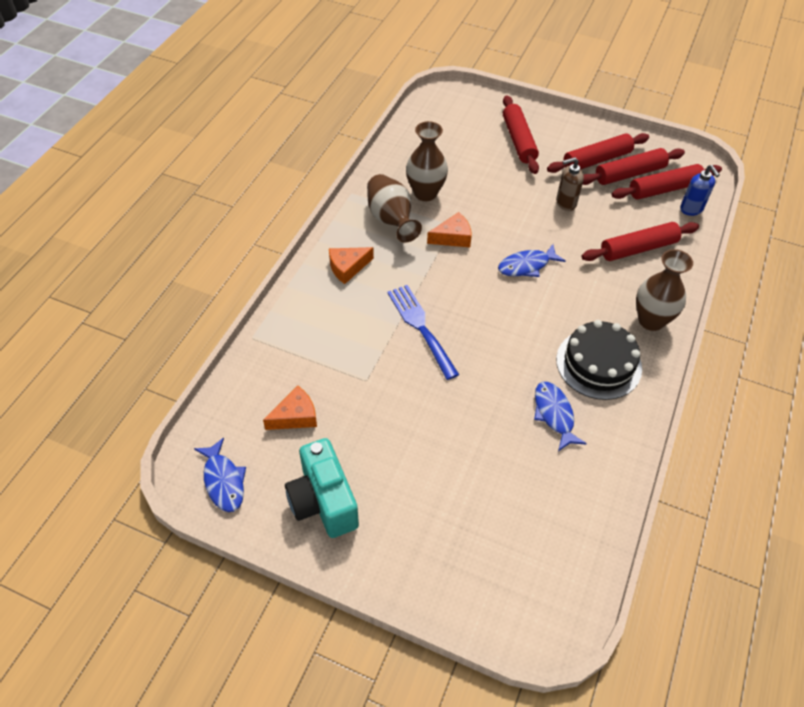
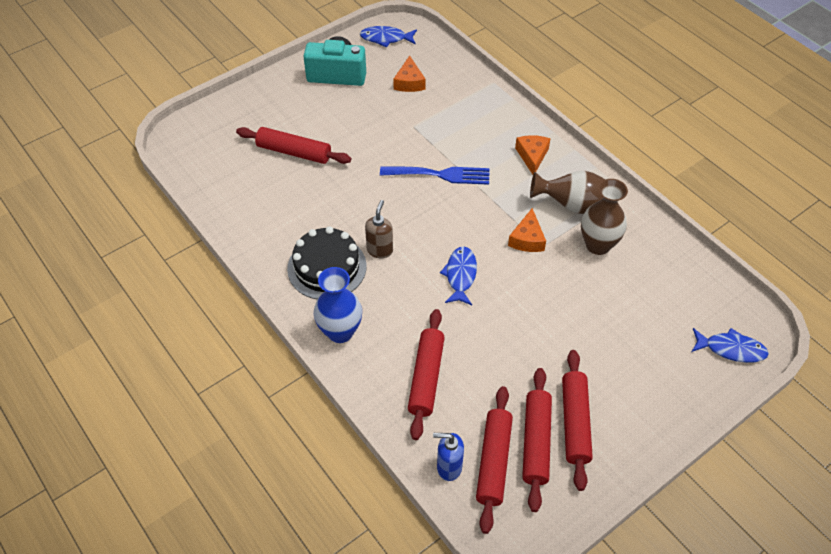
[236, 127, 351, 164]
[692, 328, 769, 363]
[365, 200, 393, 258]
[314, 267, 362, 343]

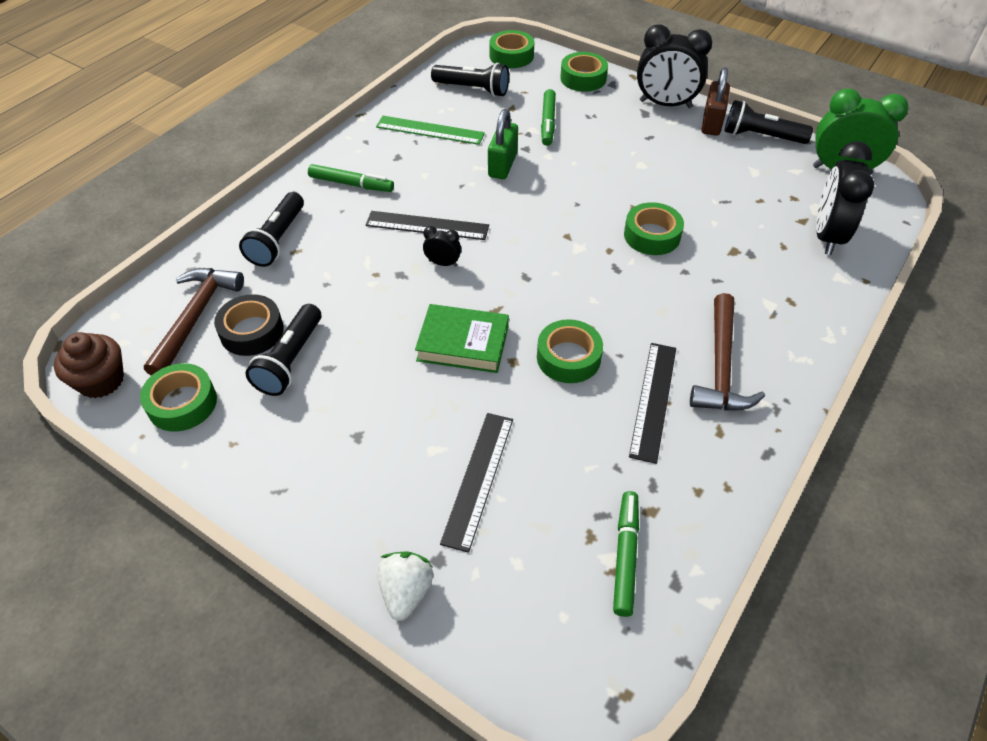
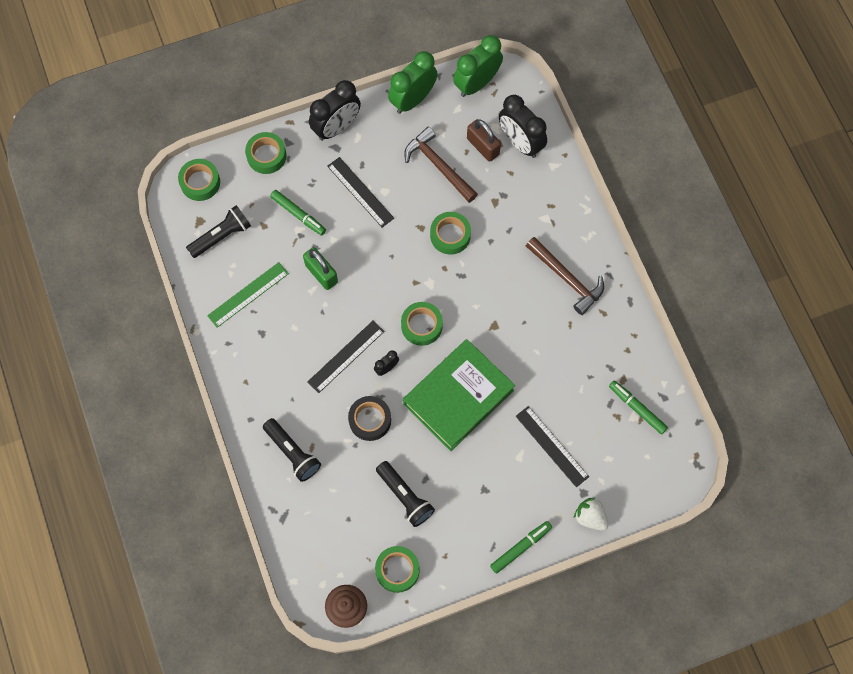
[404, 126, 478, 203]
[348, 396, 391, 441]
[490, 521, 552, 574]
[403, 339, 515, 451]
[401, 302, 443, 346]
[327, 157, 394, 227]
[467, 119, 501, 162]
[388, 51, 438, 114]

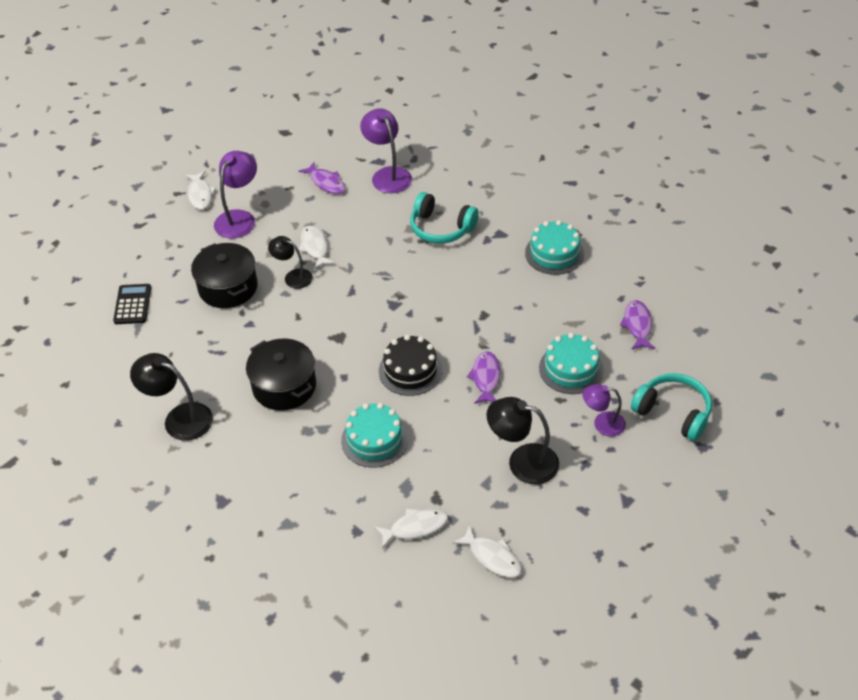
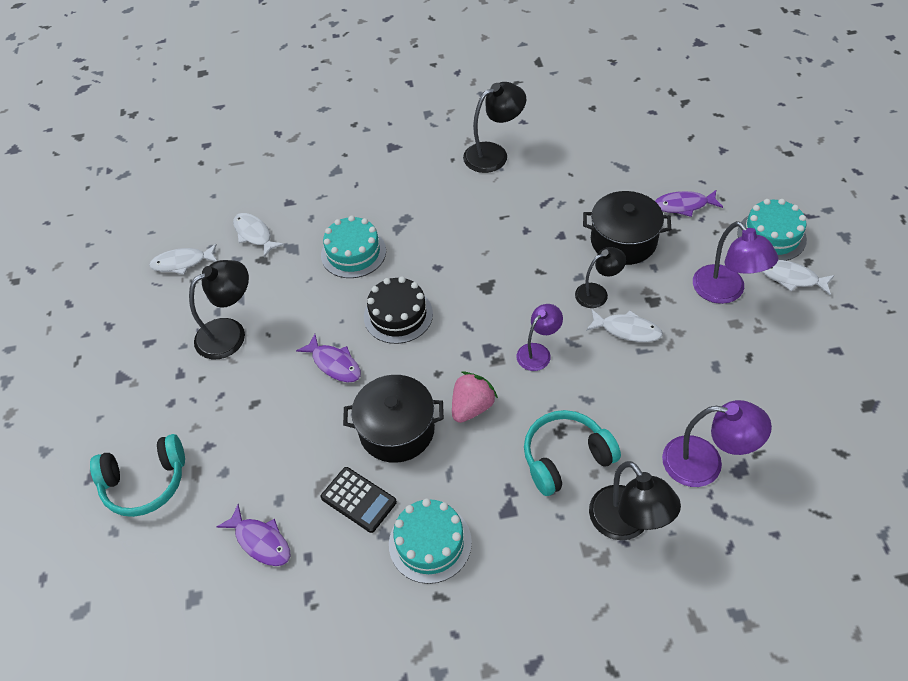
[321, 467, 397, 533]
[343, 375, 444, 463]
[655, 190, 723, 217]
[233, 213, 284, 257]
[737, 199, 807, 261]
[516, 304, 563, 371]
[452, 372, 498, 423]
[589, 461, 681, 540]

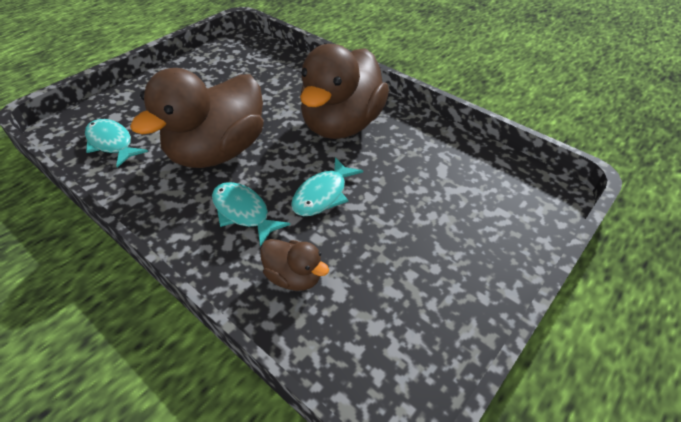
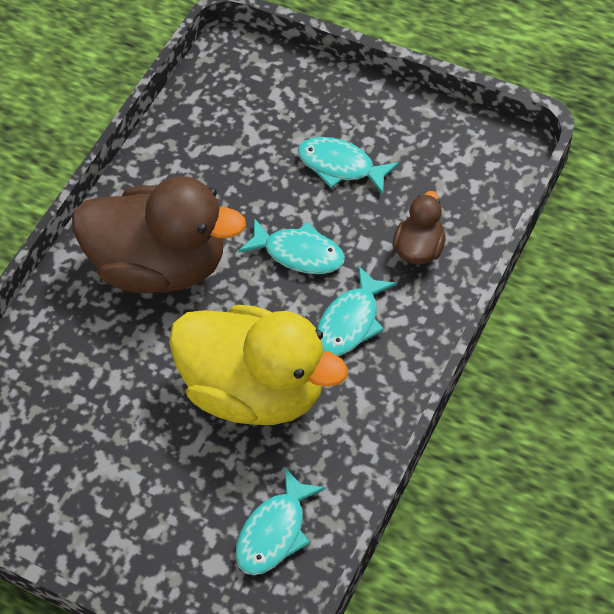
[169, 305, 348, 425]
[298, 137, 399, 194]

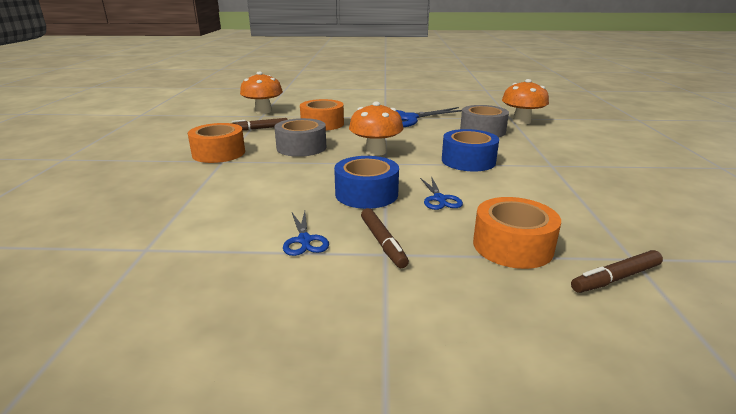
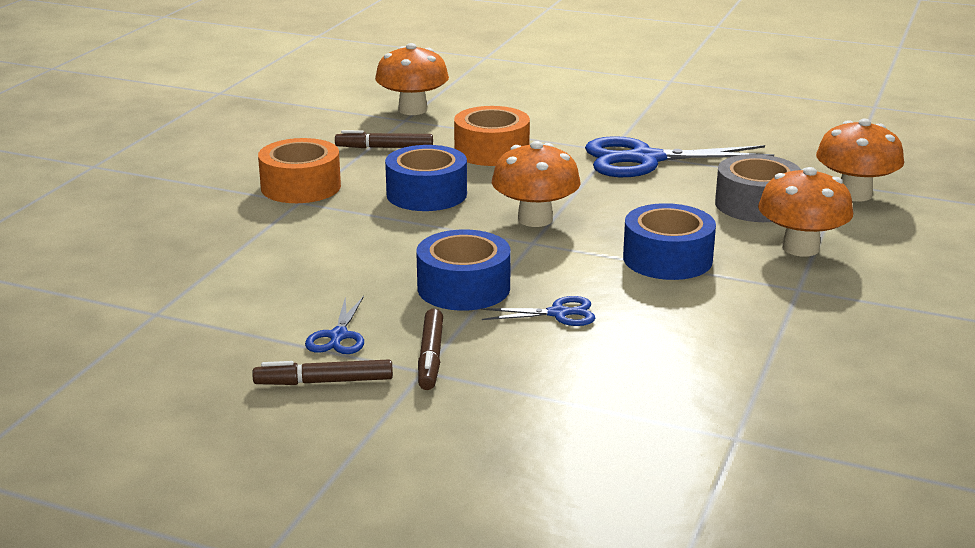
[385, 145, 467, 211]
[480, 296, 595, 326]
[473, 197, 561, 269] (first image)
[252, 359, 393, 385]
[758, 167, 853, 257]

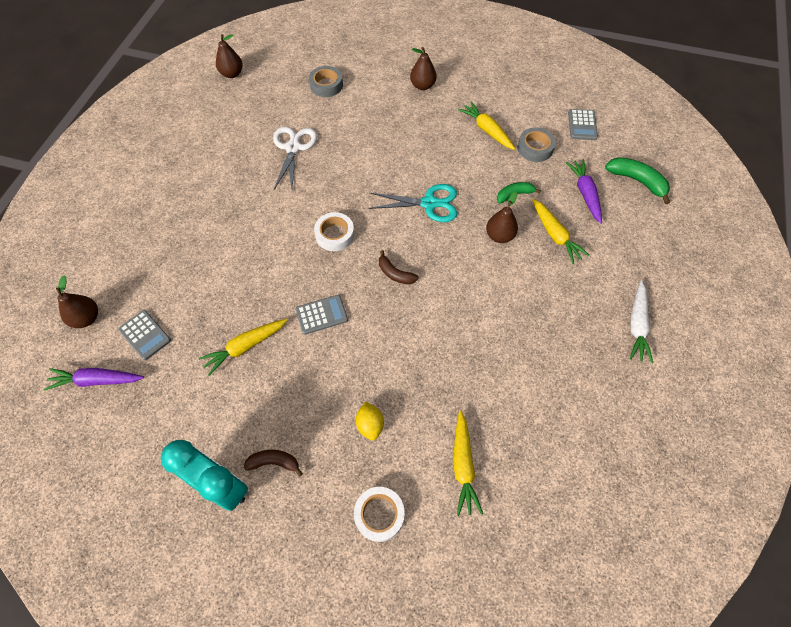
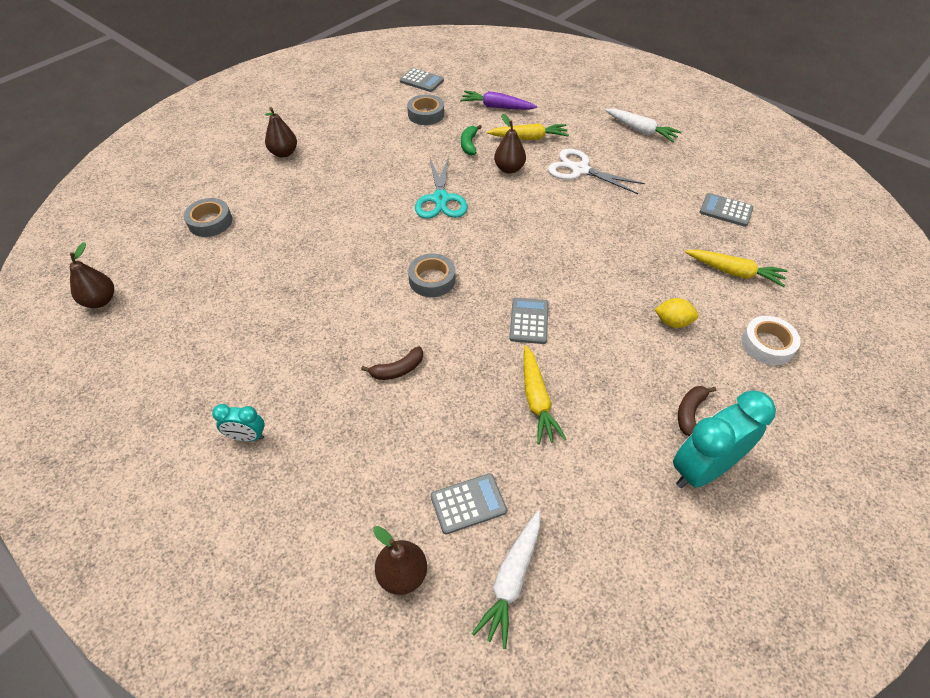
[472, 511, 540, 649]
[548, 149, 645, 194]
[408, 253, 455, 297]
[415, 156, 467, 219]
[361, 346, 423, 380]
[458, 101, 515, 150] (first image)
[605, 157, 670, 204] (first image)
[212, 404, 265, 442]
[700, 193, 753, 227]

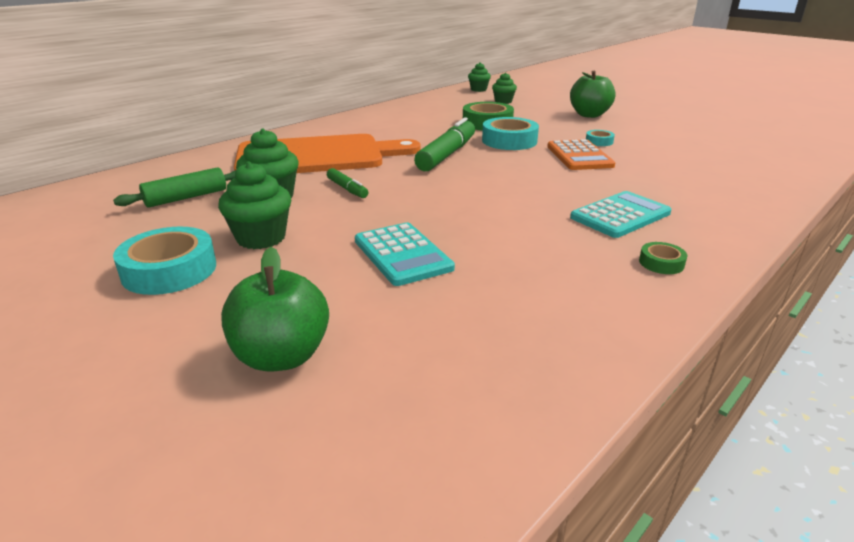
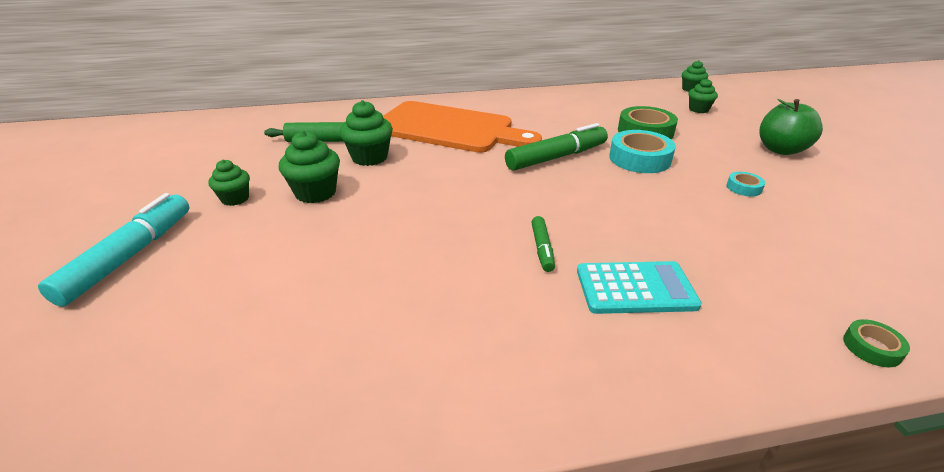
[209, 160, 250, 206]
[221, 247, 329, 371] (first image)
[531, 216, 555, 272]
[355, 223, 455, 286] (first image)
[547, 139, 615, 170] (first image)
[843, 319, 910, 367]
[38, 193, 189, 307]

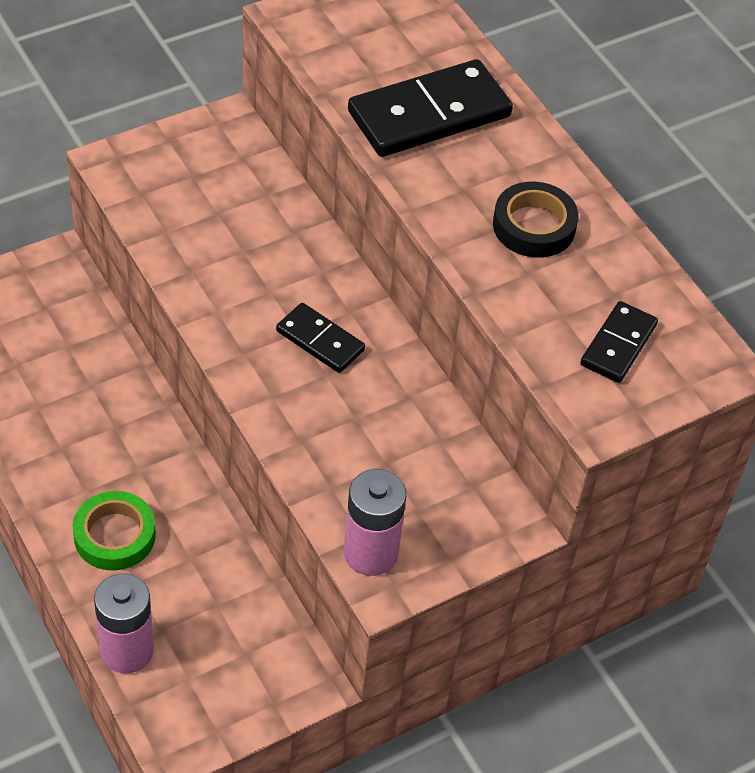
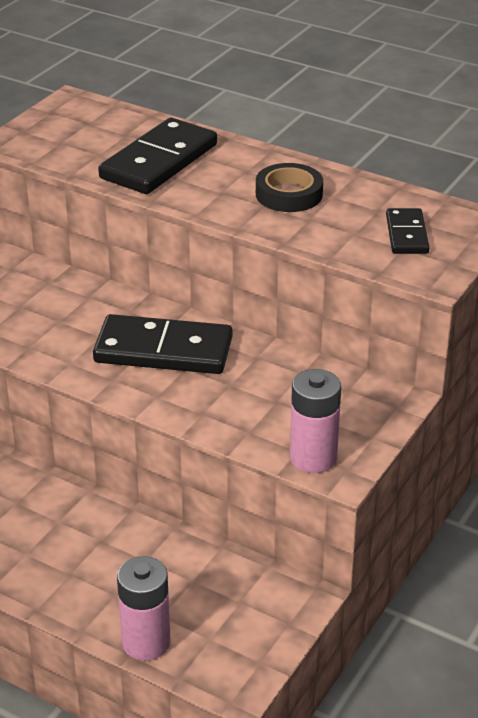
[73, 491, 156, 571] (first image)
[93, 314, 232, 374]

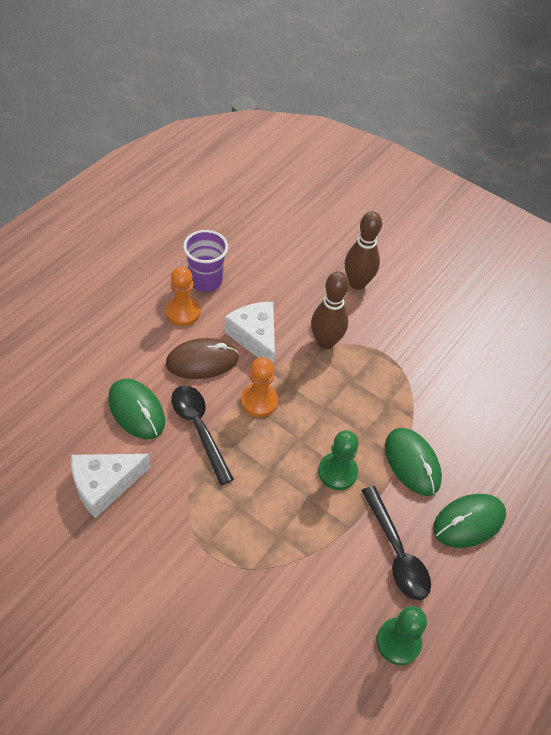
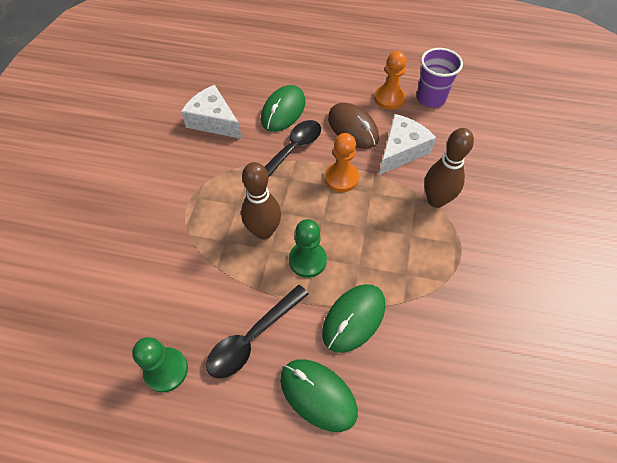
[241, 162, 281, 239]

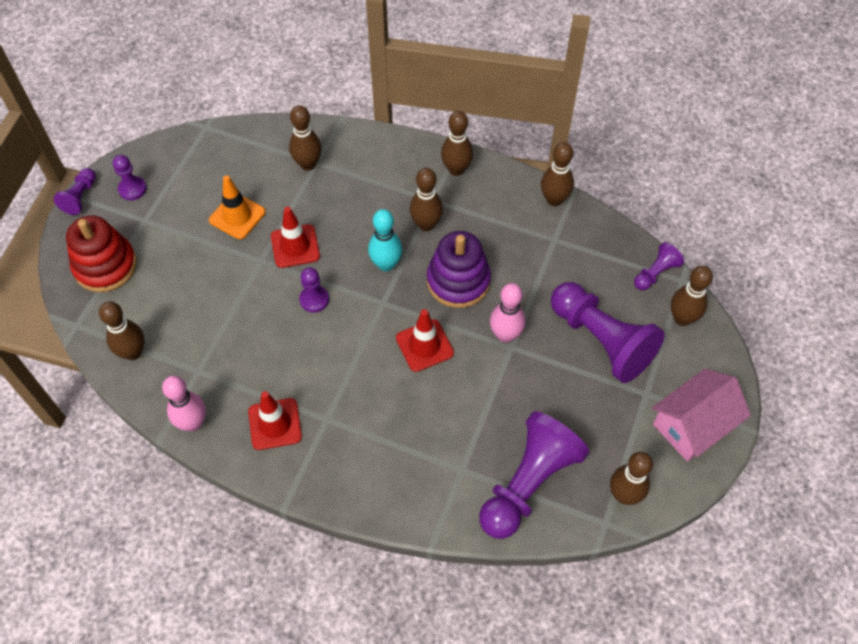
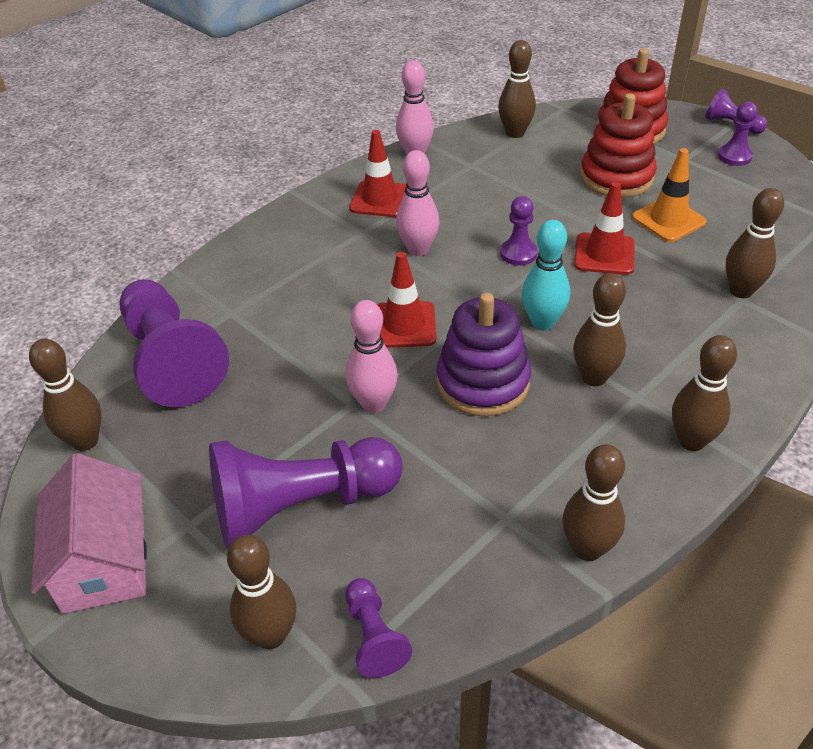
[396, 150, 439, 256]
[580, 93, 657, 198]

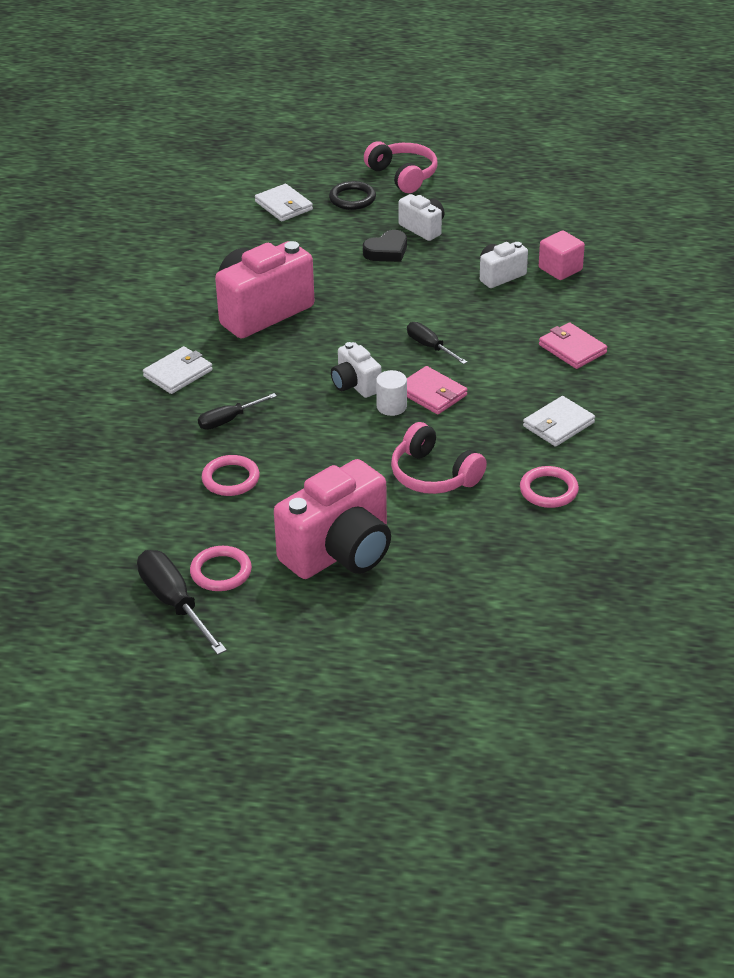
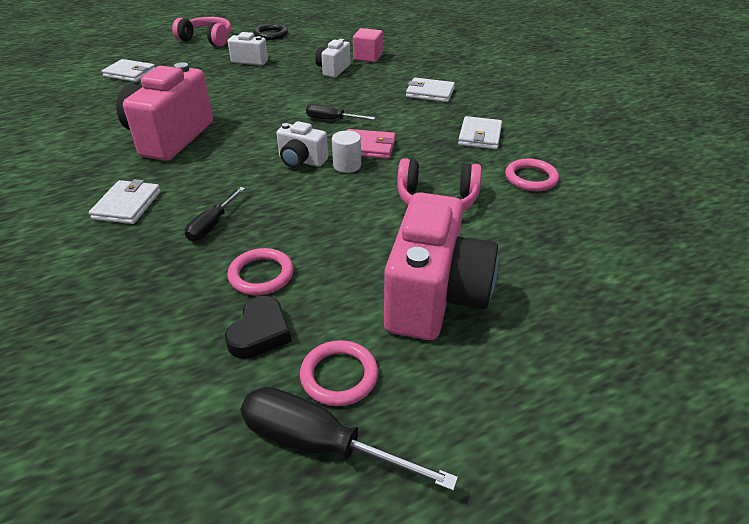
[253, 24, 288, 40]
[225, 296, 291, 359]
[406, 77, 455, 102]

